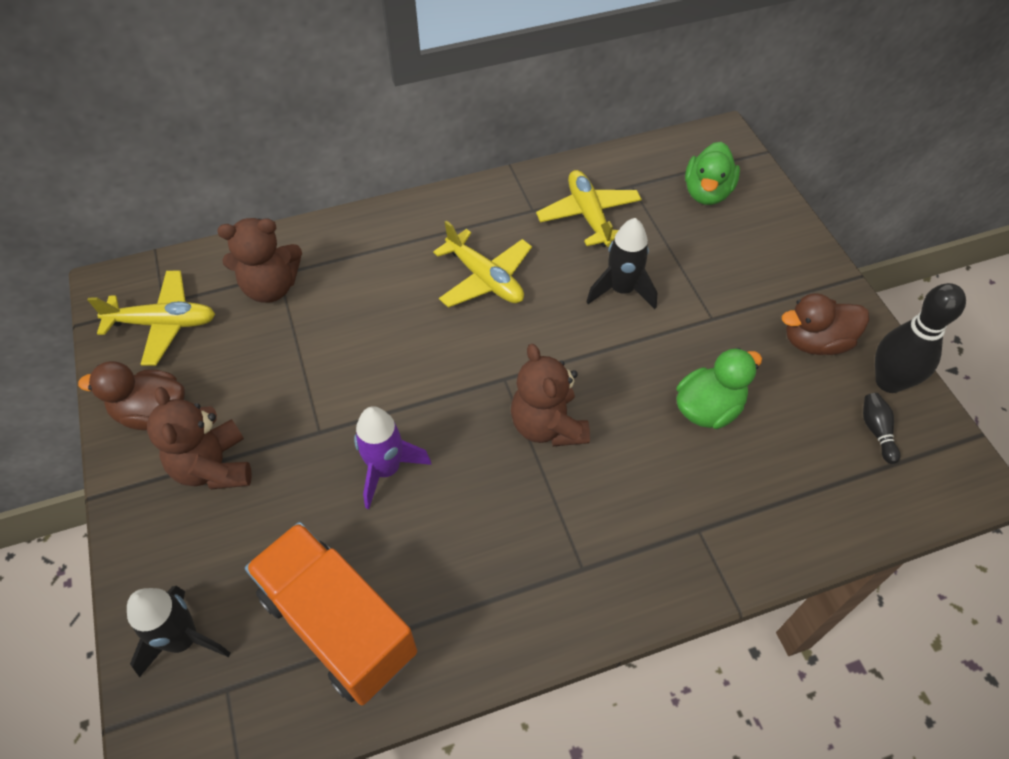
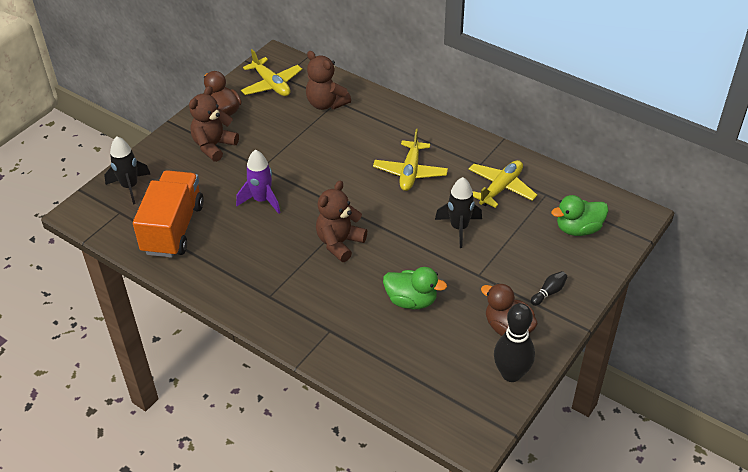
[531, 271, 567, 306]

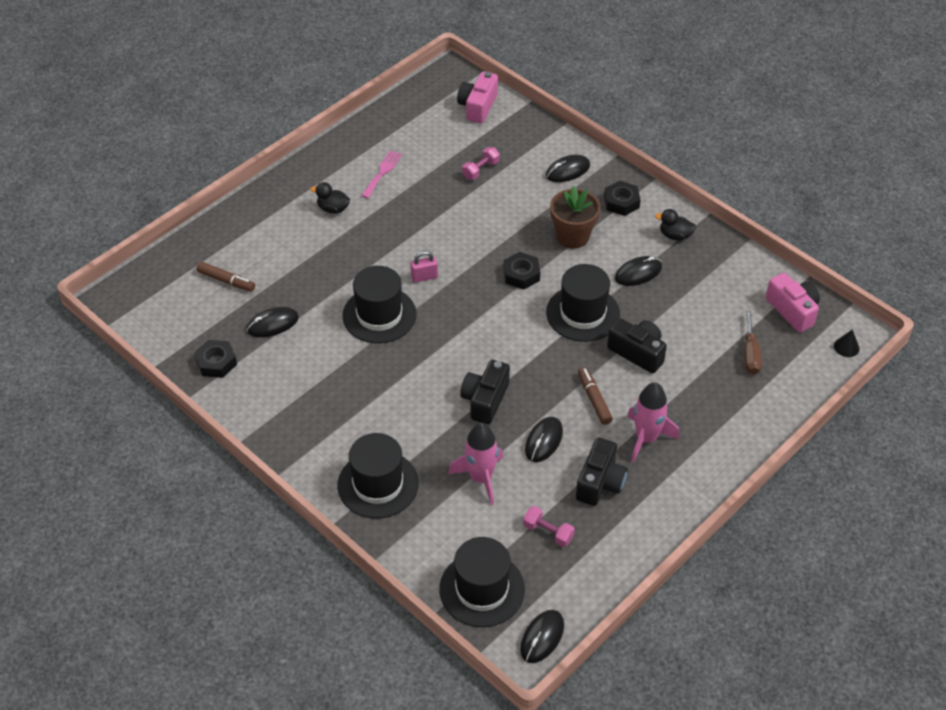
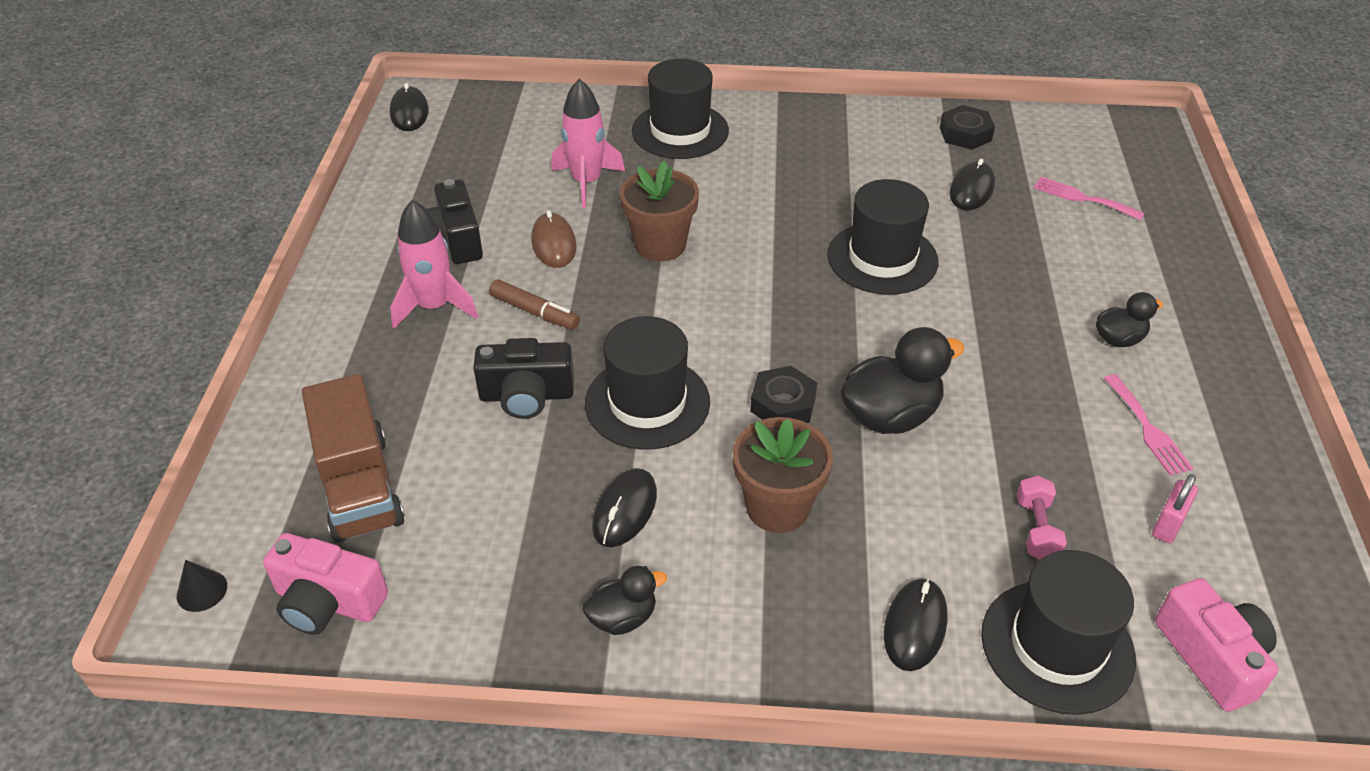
[1034, 177, 1145, 221]
[1152, 474, 1198, 543]
[981, 550, 1136, 715]
[620, 161, 699, 262]
[523, 506, 575, 547] (first image)
[531, 210, 577, 268]
[604, 181, 641, 216] (first image)
[302, 374, 405, 543]
[840, 327, 965, 434]

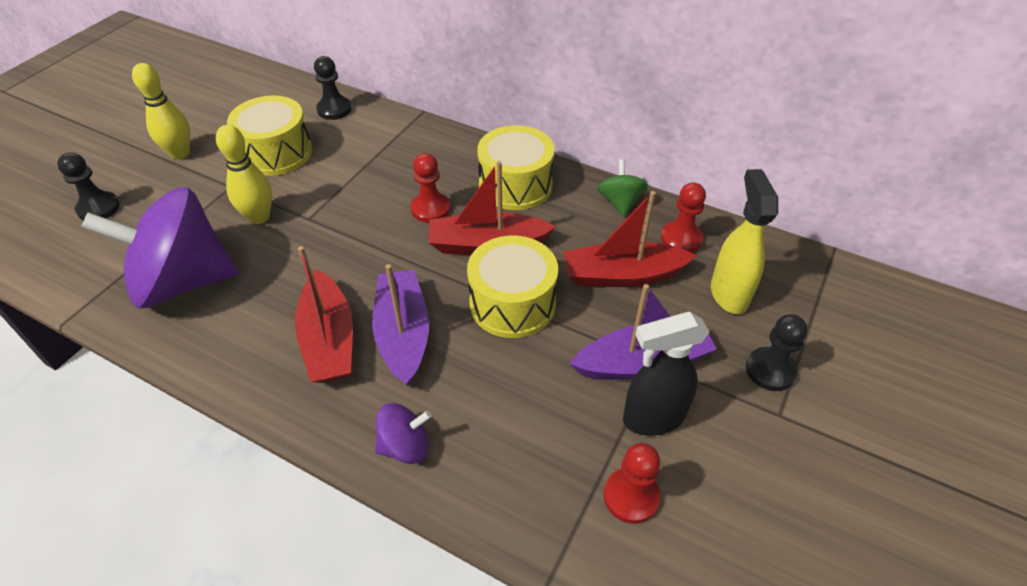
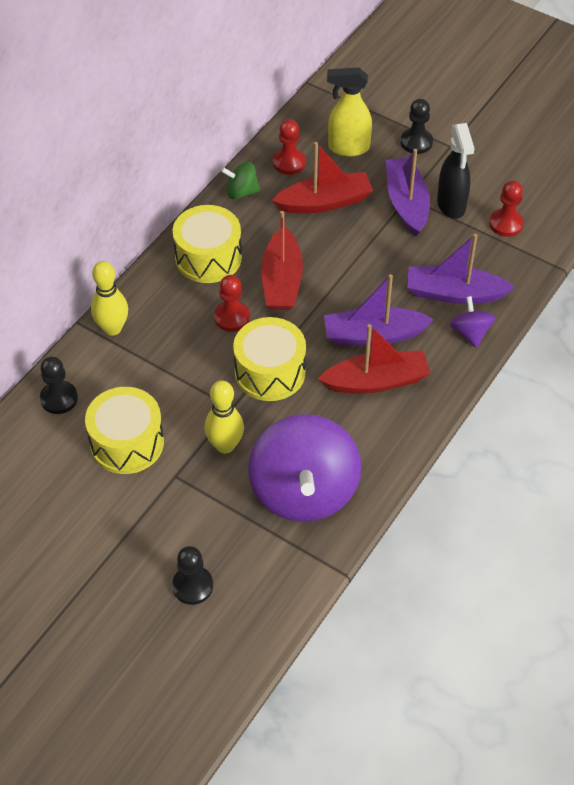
[91, 261, 128, 336]
[233, 317, 306, 401]
[272, 142, 373, 213]
[407, 234, 515, 304]

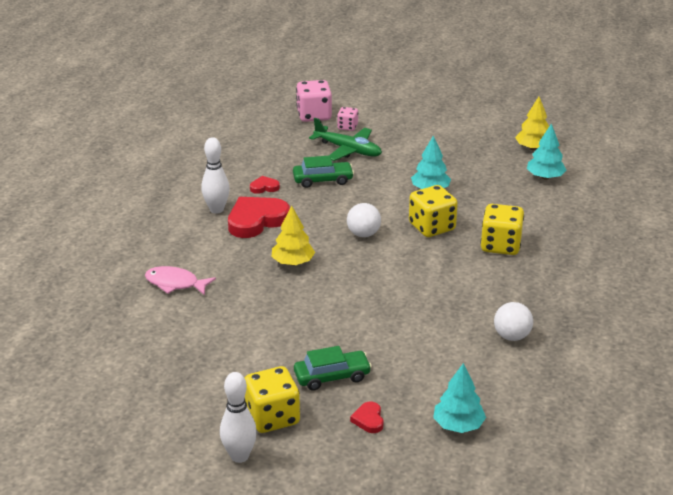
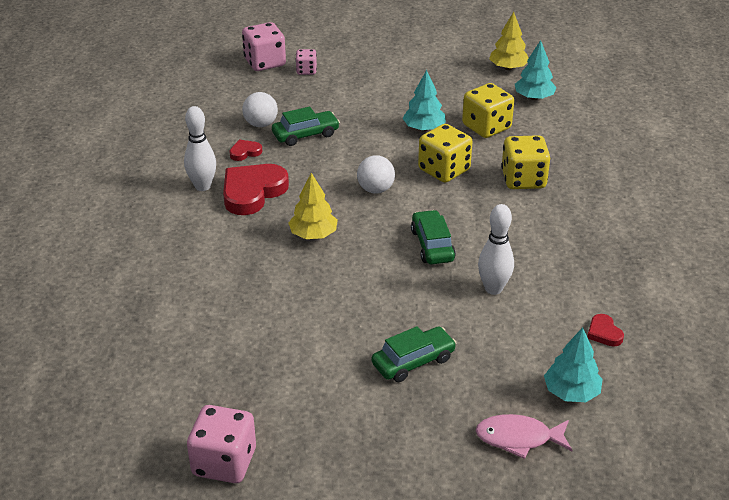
[476, 414, 572, 459]
[478, 204, 514, 295]
[462, 83, 514, 138]
[309, 118, 382, 161] (first image)
[587, 314, 624, 347]
[242, 92, 278, 127]
[187, 405, 256, 483]
[411, 210, 456, 264]

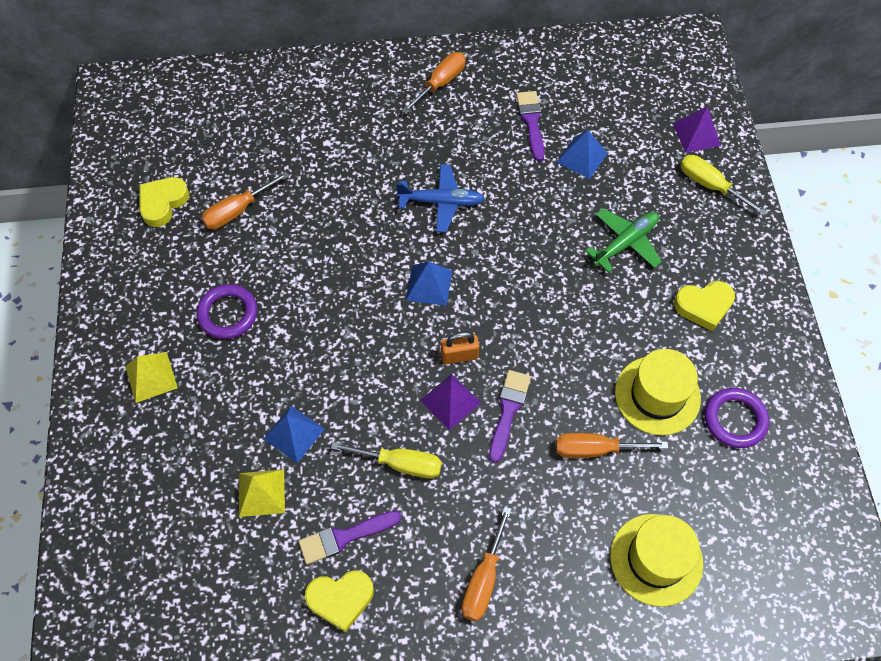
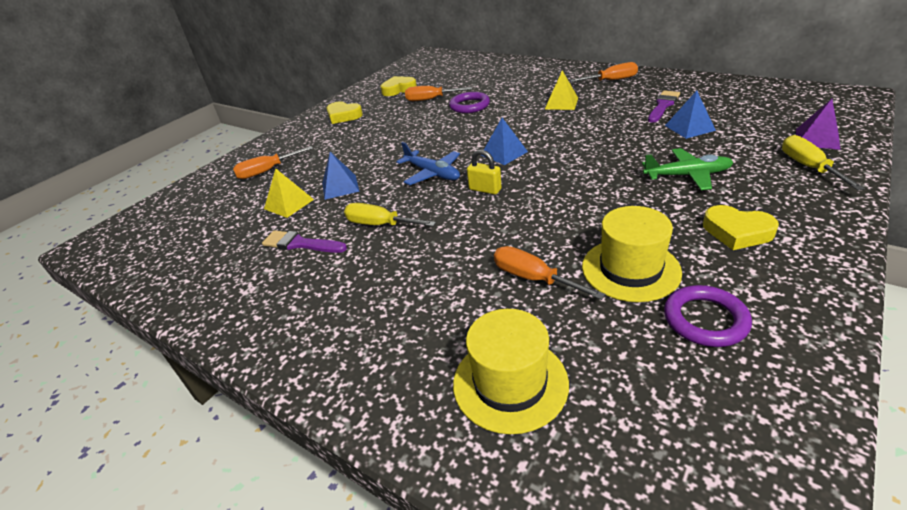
[545, 70, 578, 110]
[449, 92, 490, 113]
[326, 102, 363, 124]
[344, 203, 436, 227]
[396, 142, 460, 185]
[420, 374, 481, 430] (first image)
[467, 150, 502, 195]
[233, 146, 313, 179]
[489, 370, 531, 463] (first image)

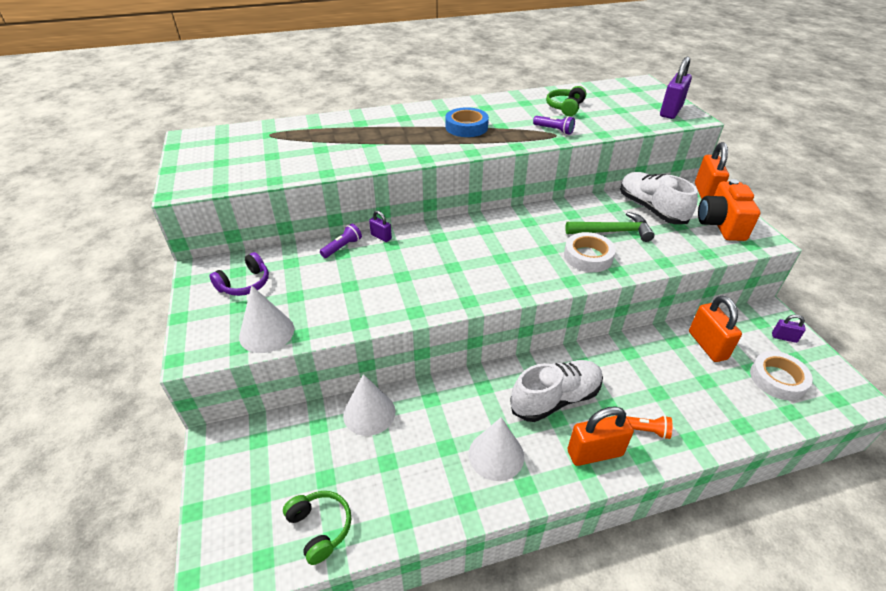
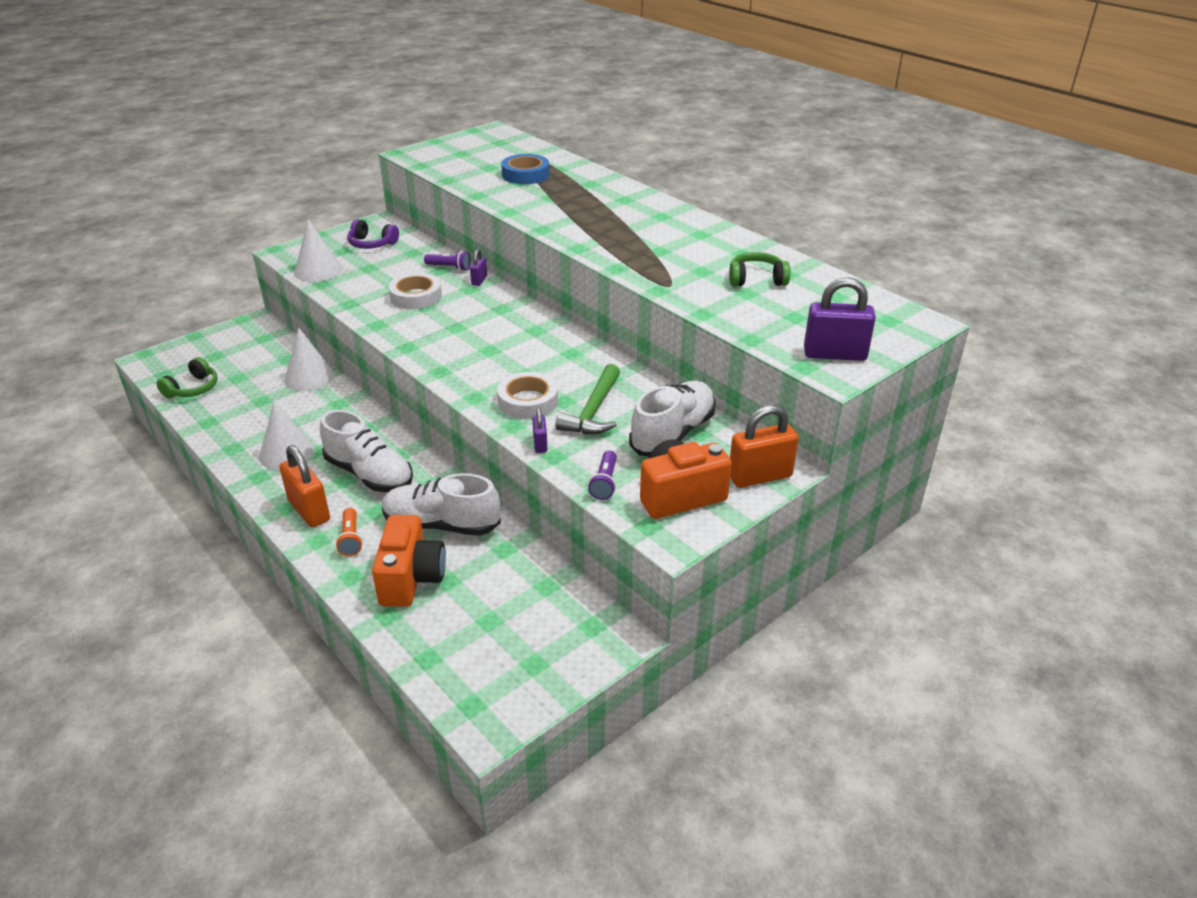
[501, 154, 549, 184]
[588, 450, 617, 500]
[556, 364, 620, 434]
[689, 296, 742, 362] (first image)
[388, 273, 442, 310]
[532, 408, 548, 453]
[372, 515, 446, 607]
[382, 473, 501, 536]

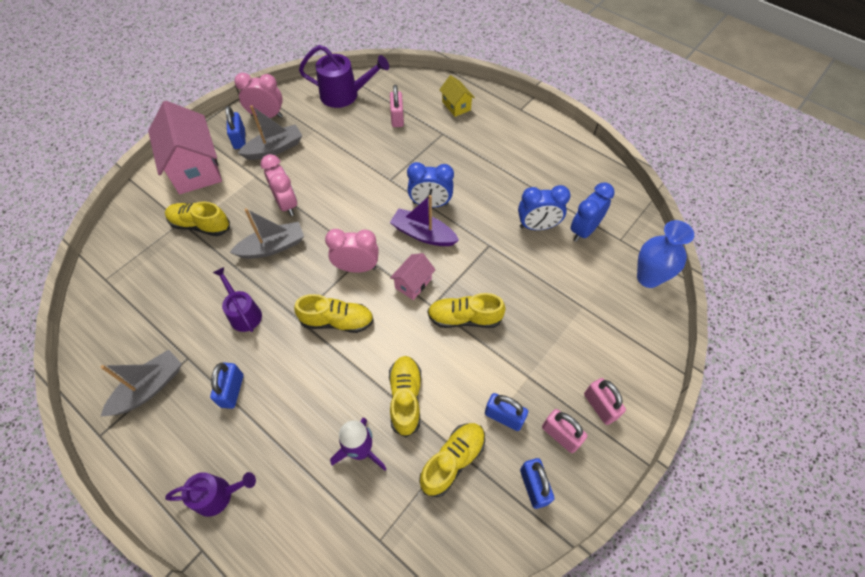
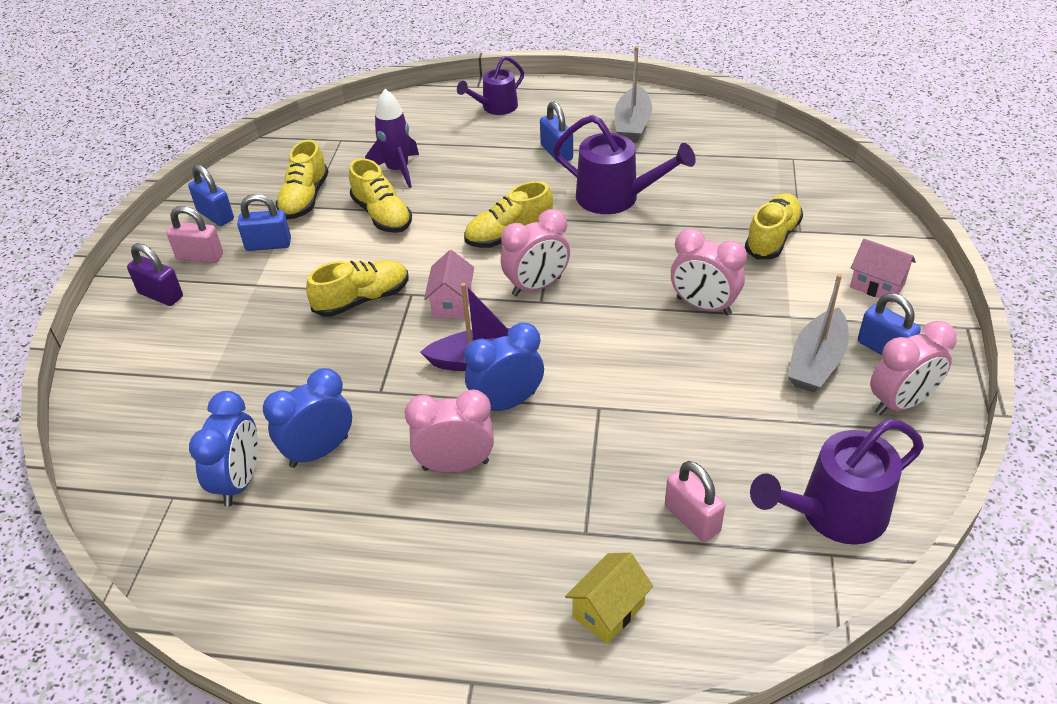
[850, 239, 916, 303]
[745, 193, 803, 259]
[553, 115, 696, 214]
[229, 208, 304, 259] (first image)
[565, 553, 653, 644]
[127, 243, 183, 306]
[637, 220, 694, 288] (first image)
[405, 389, 494, 473]

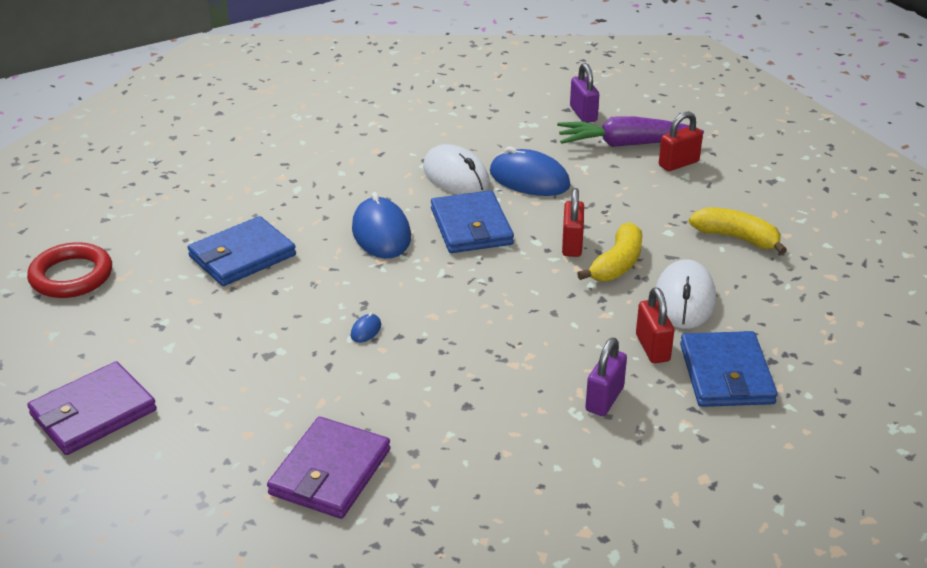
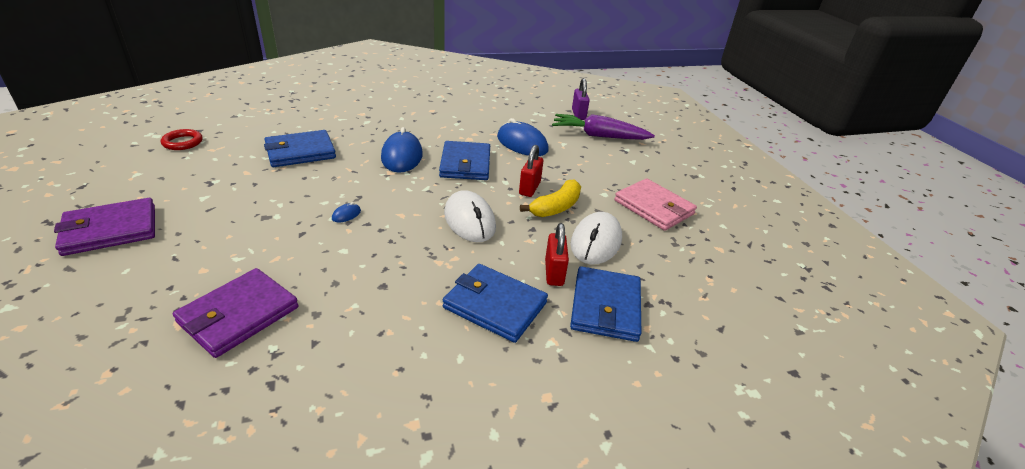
[161, 129, 203, 150]
[444, 190, 496, 242]
[443, 264, 548, 343]
[659, 112, 703, 171] (first image)
[614, 178, 697, 231]

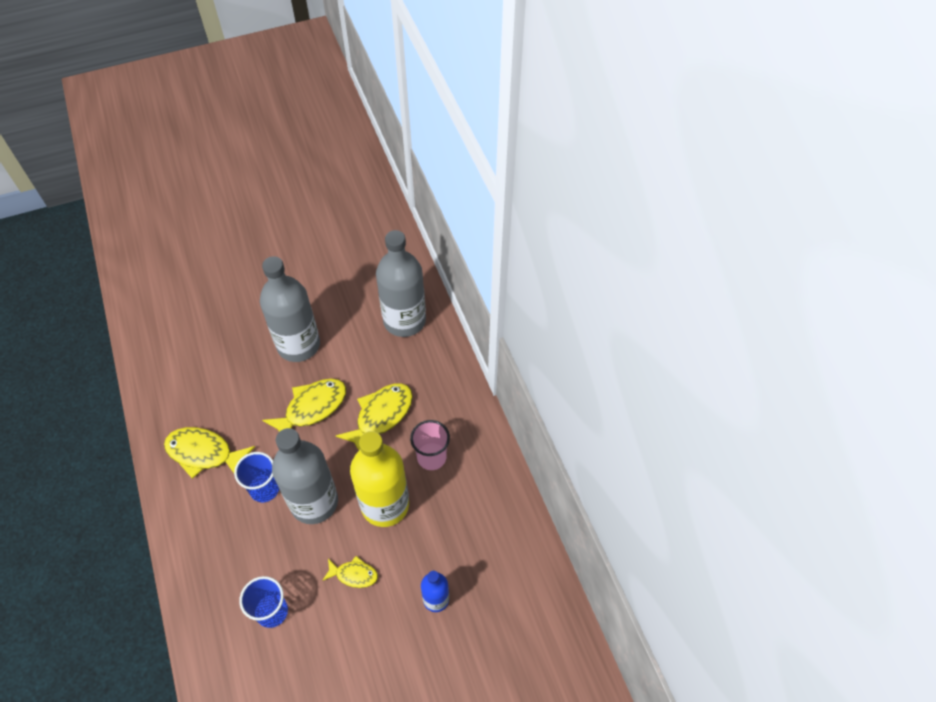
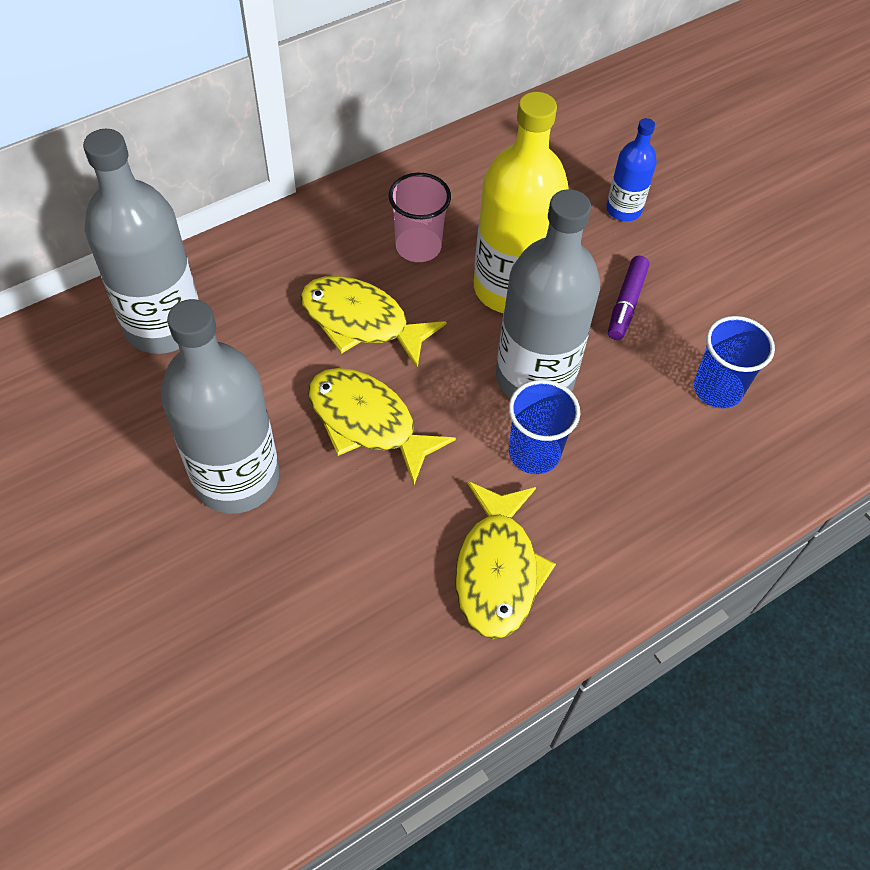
[608, 256, 649, 340]

